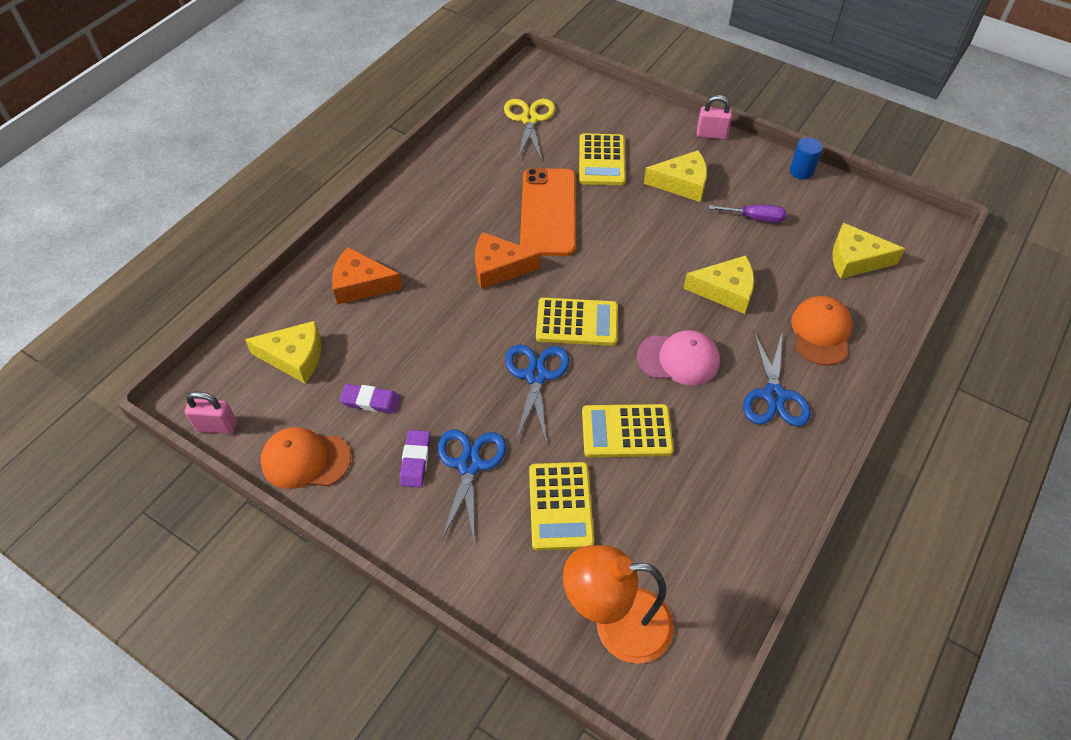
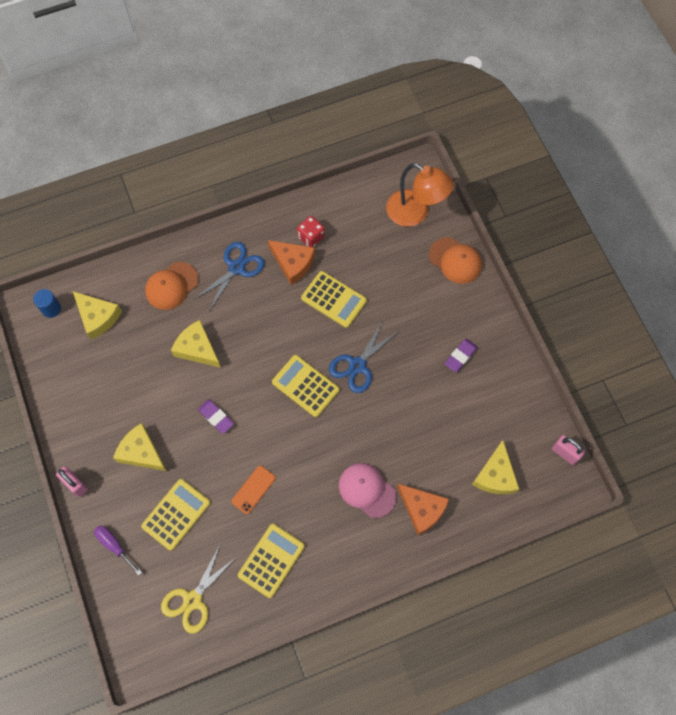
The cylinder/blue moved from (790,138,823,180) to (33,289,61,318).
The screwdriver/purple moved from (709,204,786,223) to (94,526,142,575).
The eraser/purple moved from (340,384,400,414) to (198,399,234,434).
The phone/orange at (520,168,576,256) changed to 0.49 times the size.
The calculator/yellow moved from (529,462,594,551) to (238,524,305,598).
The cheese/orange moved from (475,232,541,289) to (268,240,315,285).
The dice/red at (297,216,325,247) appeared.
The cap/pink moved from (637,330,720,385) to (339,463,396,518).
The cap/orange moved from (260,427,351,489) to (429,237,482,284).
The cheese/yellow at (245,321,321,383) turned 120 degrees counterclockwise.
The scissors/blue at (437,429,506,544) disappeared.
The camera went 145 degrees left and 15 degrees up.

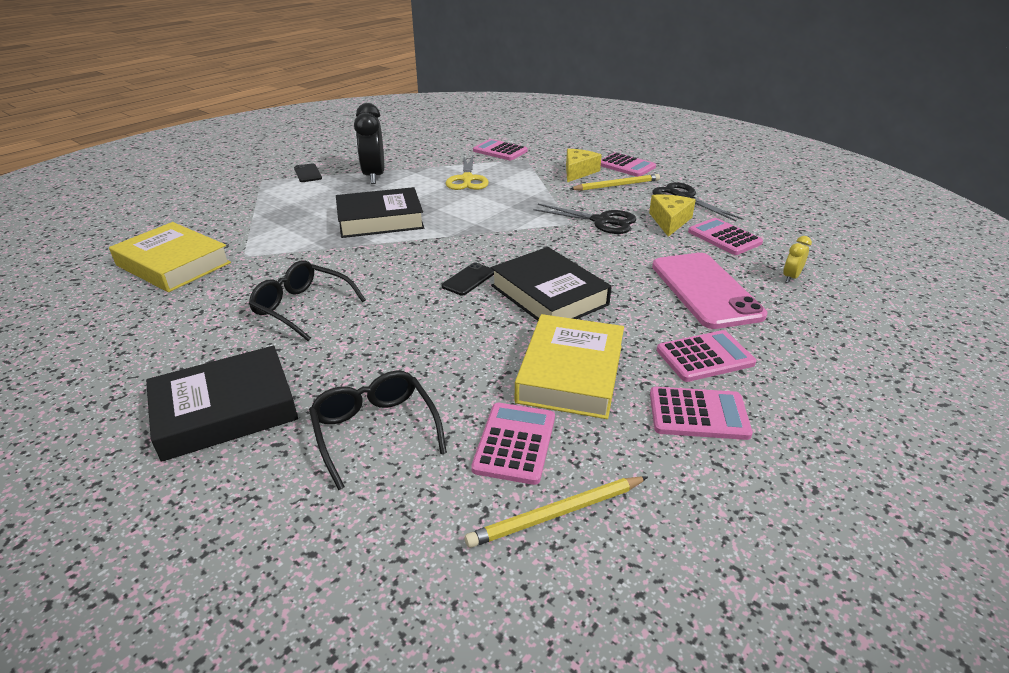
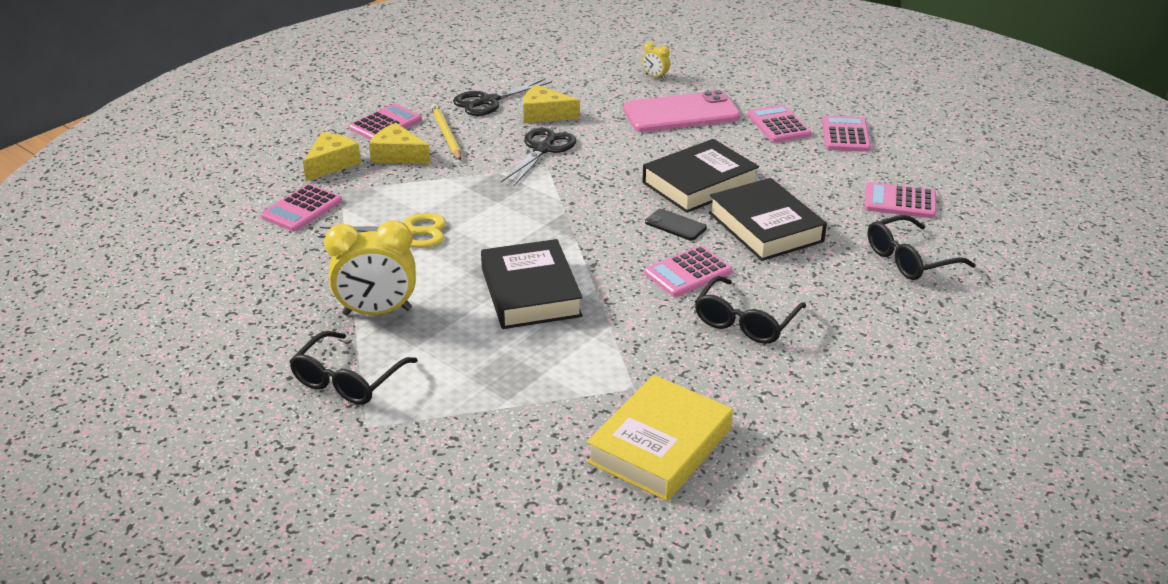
The phone/black at (294,163,322,182) was replaced by the glasses/black at (289,331,418,405).
The cheese/yellow at (303,132,361,181) appeared.
The clock/black at (354,103,384,184) became the clock/yellow at (324,220,416,315).
The calculator/pink moved from (688,218,763,255) to (644,245,732,297).
The book/black moved from (146,346,298,462) to (709,178,827,261).
The pencil/yellow at (465,476,648,548) disappeared.
The book/yellow at (515,314,624,419) disappeared.
The camera went 90 degrees left and 0 degrees up.

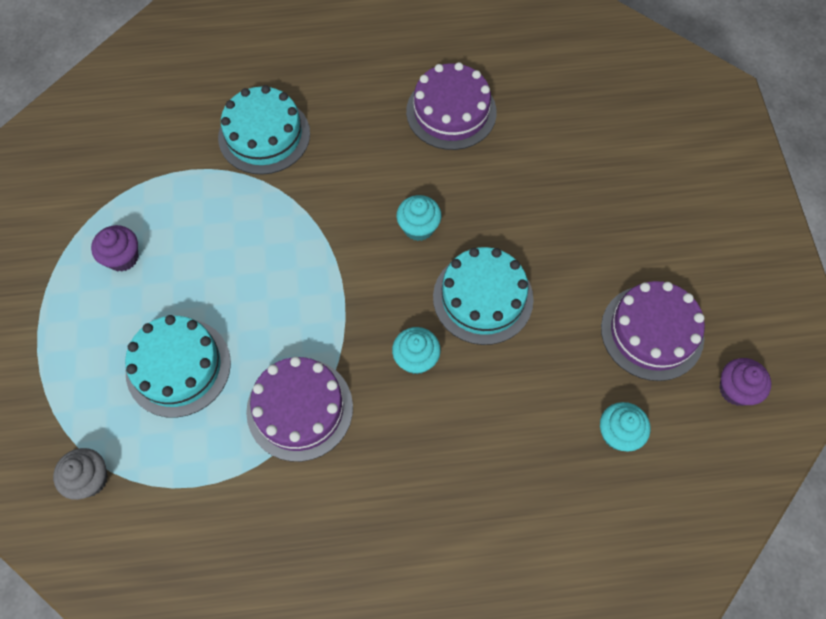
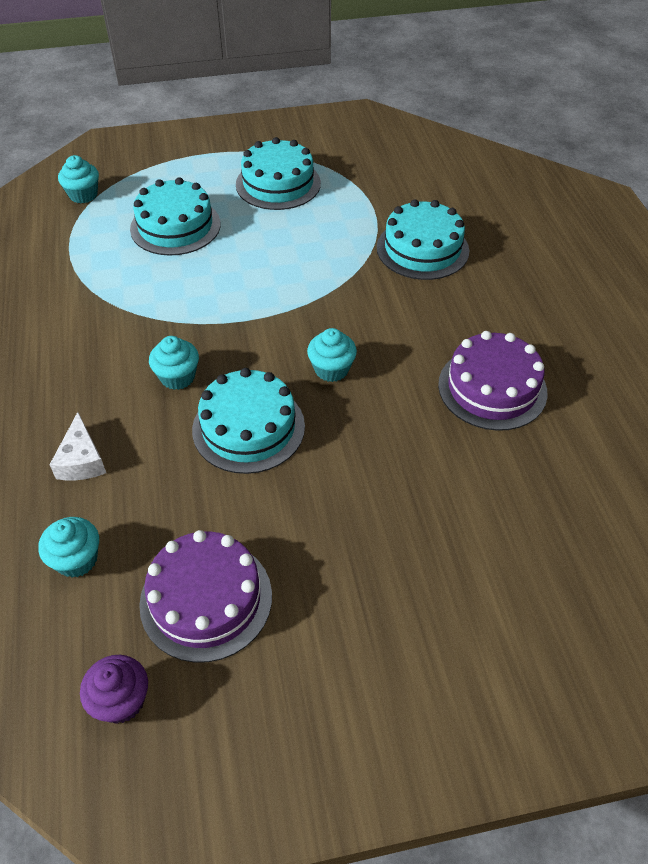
The cheese/white at (50,412,106,480) appeared.
The cupcake/grey at (53,448,108,500) became the cupcake/turquoise at (58,155,99,203).
The cupcake/purple at (91,225,139,272) was replaced by the cake/turquoise at (236,137,321,210).
The cake/purple at (246,357,353,462) disappeared.
The camera went 85 degrees right and 15 degrees down.

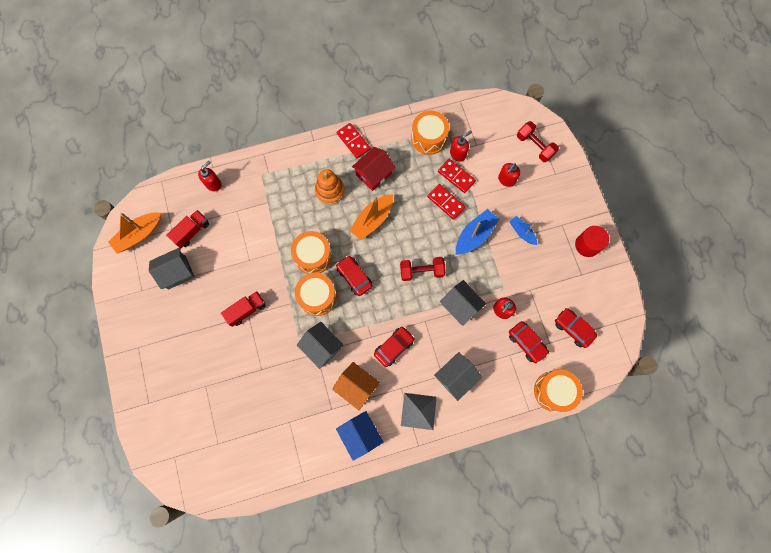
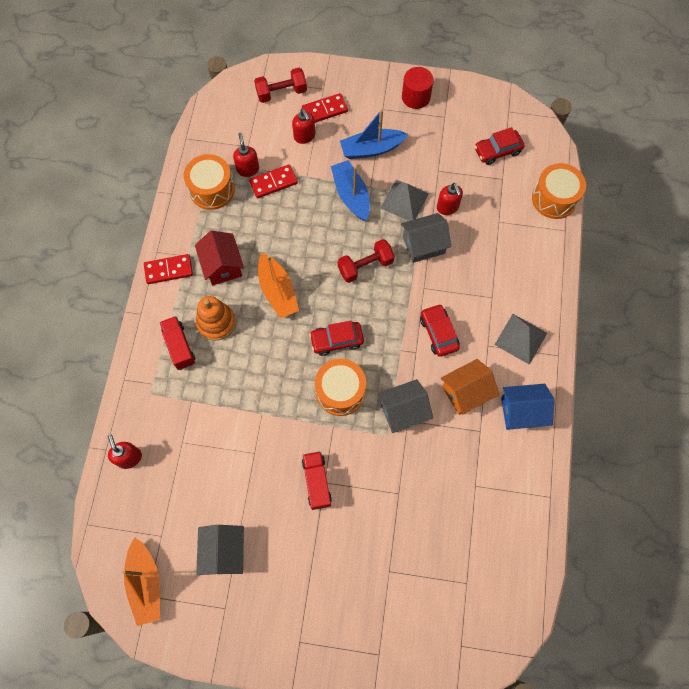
The truck/red moved from (166,210,209,248) to (160,316,195,370).
The domino/red moved from (427,184,465,220) to (302,93,348,123).
The dumbbell/red at (400,257,446,281) turned 45 degrees clockwise.
The boat/blue at (509,216,537,245) changed to 1.60 times the size.
The pyramid/grey at (381,180,429,221) appeared.
The drum/orange at (291,231,332,274) disappeared.
The house/grey at (434,352,482,401) disappeared.
The car/red at (509,321,549,364) disappeared.
The camera went 65 degrees left and 5 degrees down.

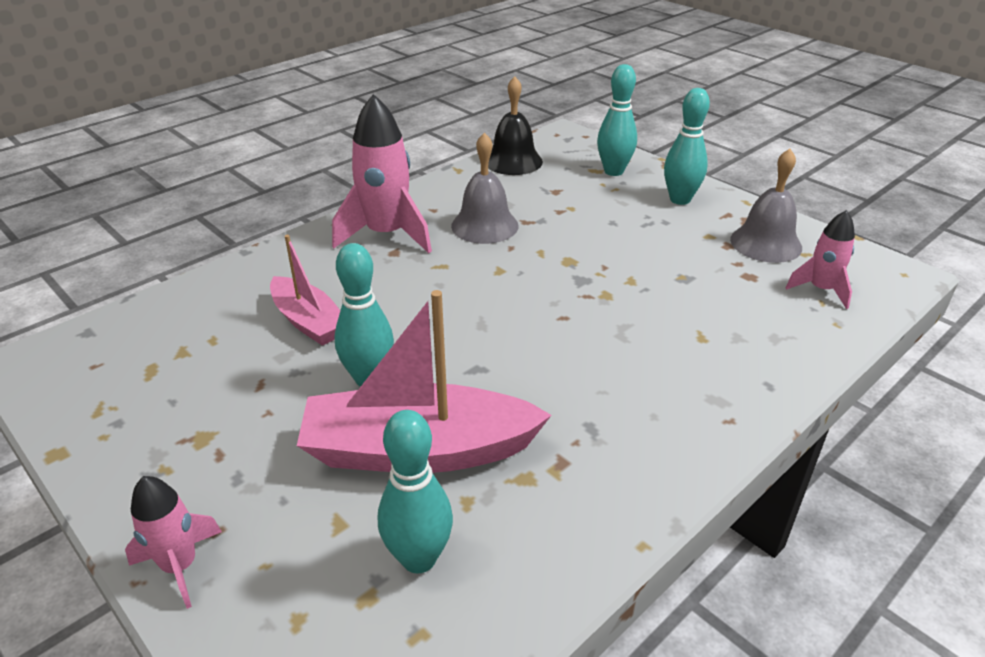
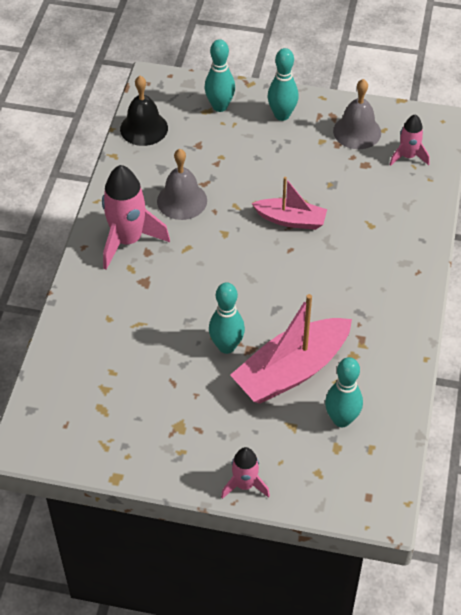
The boat/pink moved from (270,235,340,346) to (251,177,327,230).
The camera went 35 degrees left and 15 degrees up.

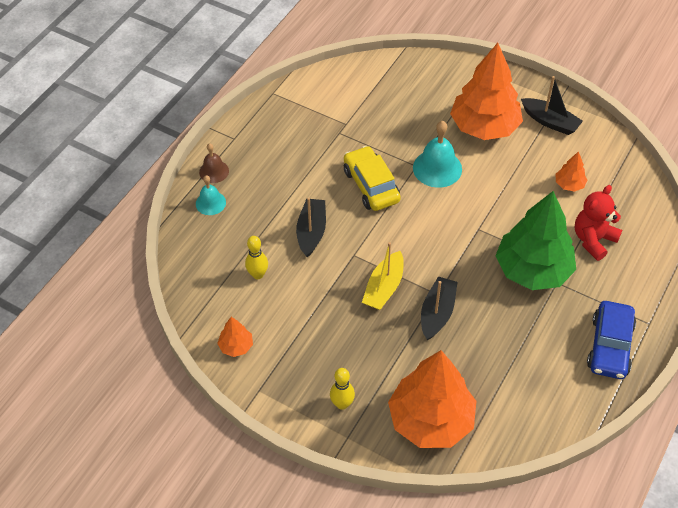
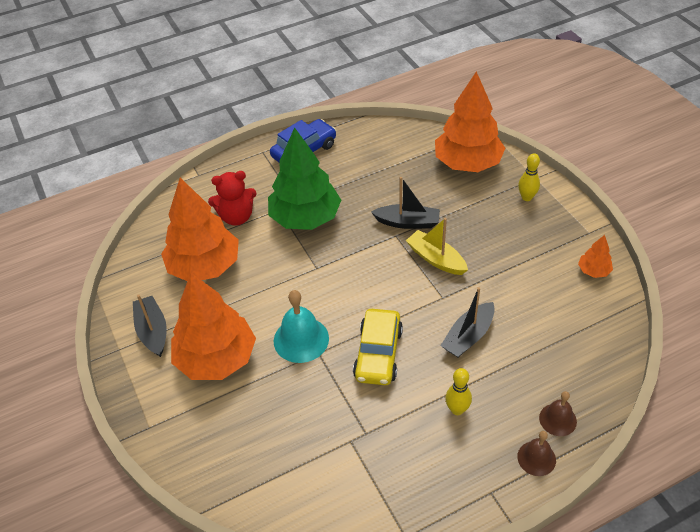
The tree/orange at (556,151,587,192) changed to 2.34 times the size.
The boat/black at (421,277,457,340) turned 135 degrees counterclockwise.
The boat/yellow at (362,242,404,310) turned 105 degrees counterclockwise.
The bowling pin/yellow moved from (245,236,268,279) to (445,368,472,415).
The bell/turquoise at (196,175,226,215) became the bell/brown at (539,391,577,436).
The camera went 145 degrees left and 5 degrees down.

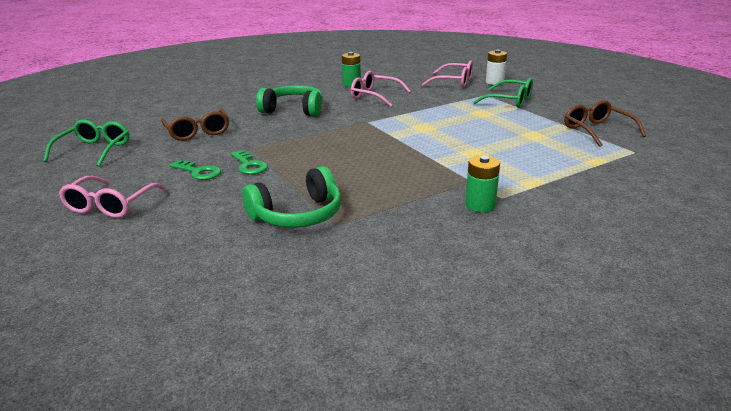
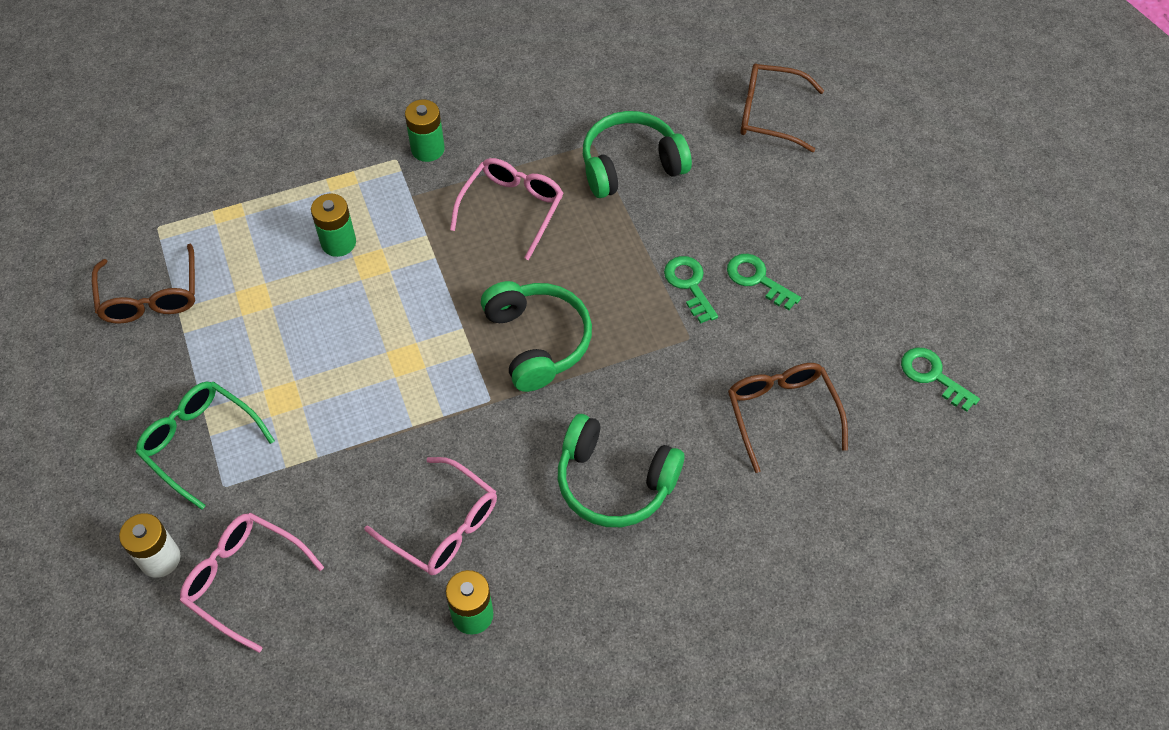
The battery/green at (311,193,356,257) appeared.
The glasses/pink moved from (59,176,166,218) to (450,158,563,260).
The headphones/green at (481,281,592,392) appeared.
The glasses/brown at (741,64,824,152) appeared.
The glasses/green at (44,119,129,167) was replaced by the key/green at (901,348,980,412).
The camera went 170 degrees left and 30 degrees up.

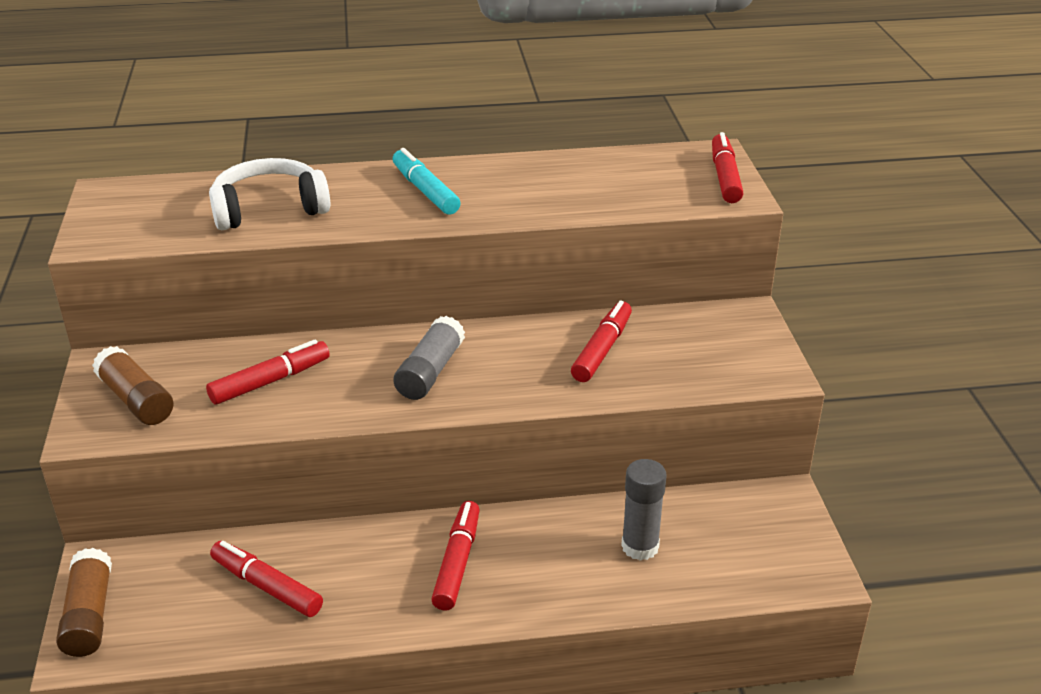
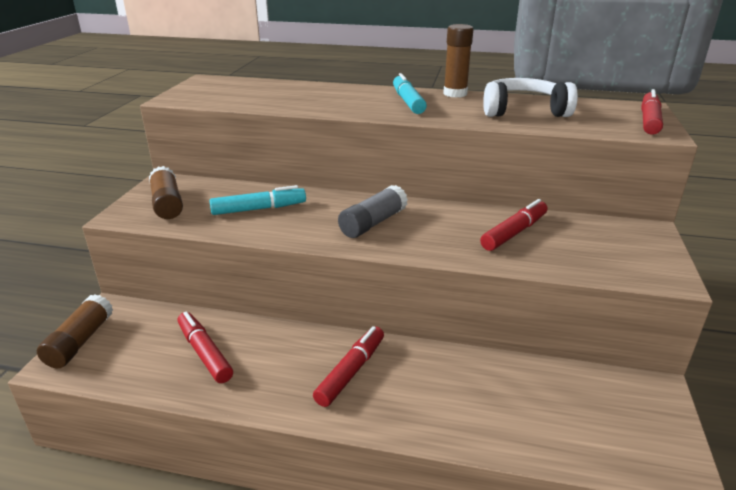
The marker/red at (206,339,330,404) became the marker/turquoise at (209,185,306,215).
The glue stick/brown at (443,24,473,98) appeared.
The headphones/white moved from (209,158,330,230) to (483,78,578,117).
The glue stick/grey at (621,459,667,560) disappeared.
The camera went 20 degrees right and 5 degrees down.

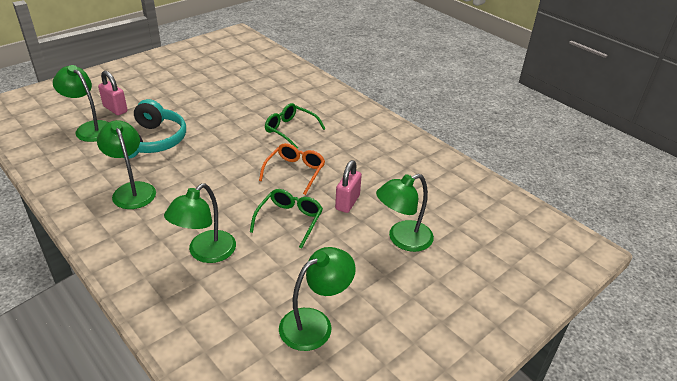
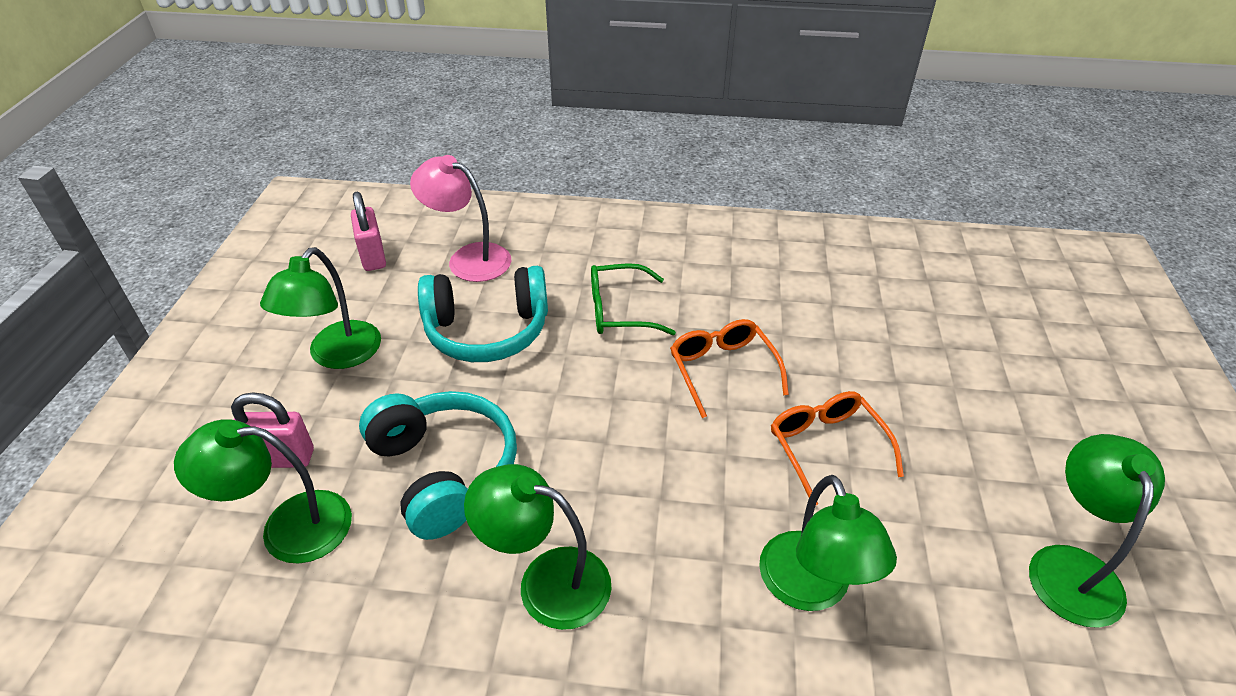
The lamp/green moved from (376,174,434,252) to (260,247,381,369).
The padlock/pink moved from (335,160,362,213) to (351,191,386,271).
The lamp/pink at (410,155,511,282) appeared.
The headphones/turquoise at (418,266,548,362) appeared.
The glasses/green at (250,189,323,249) became the glasses/orange at (771,391,904,505).
The camera went 40 degrees left and 5 degrees up.

